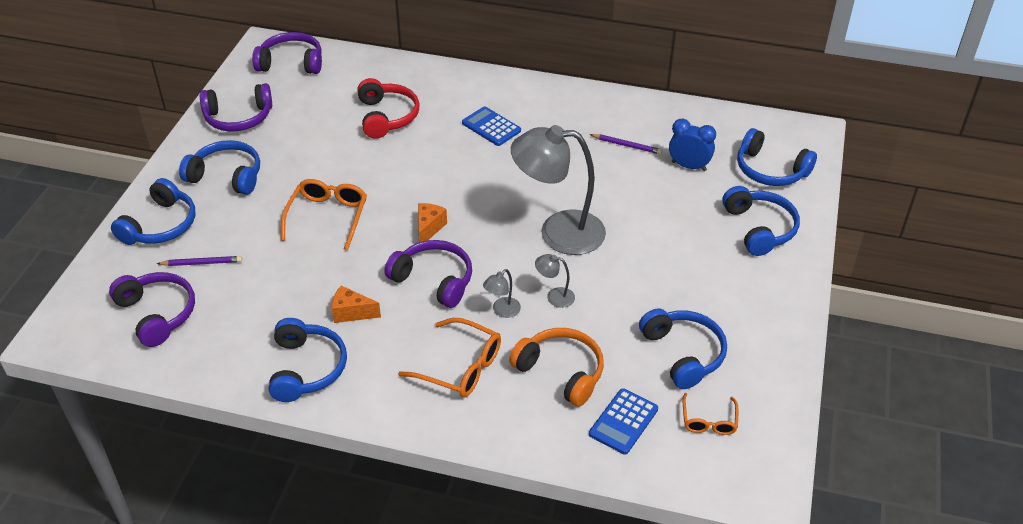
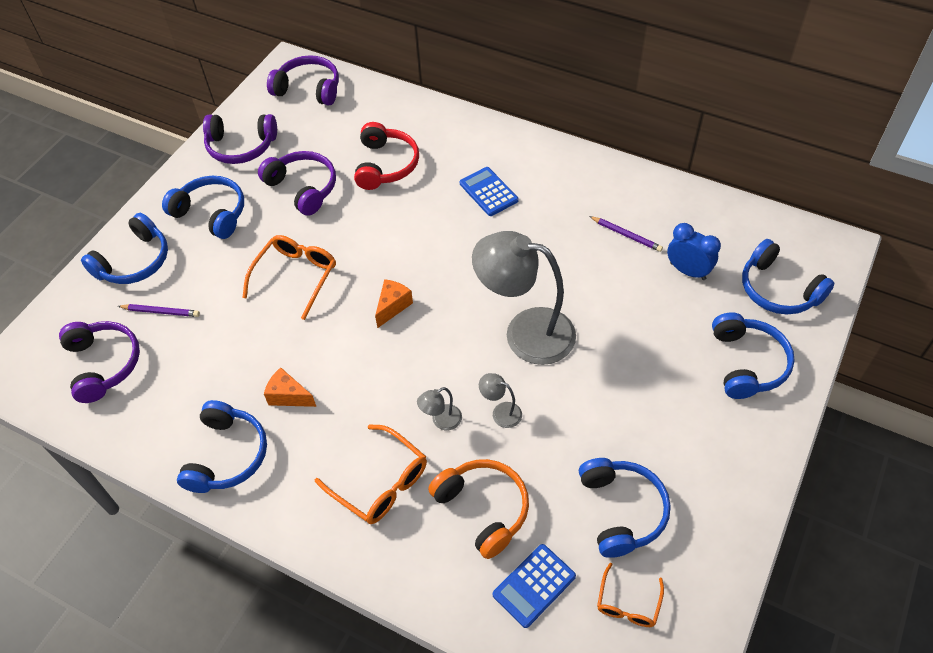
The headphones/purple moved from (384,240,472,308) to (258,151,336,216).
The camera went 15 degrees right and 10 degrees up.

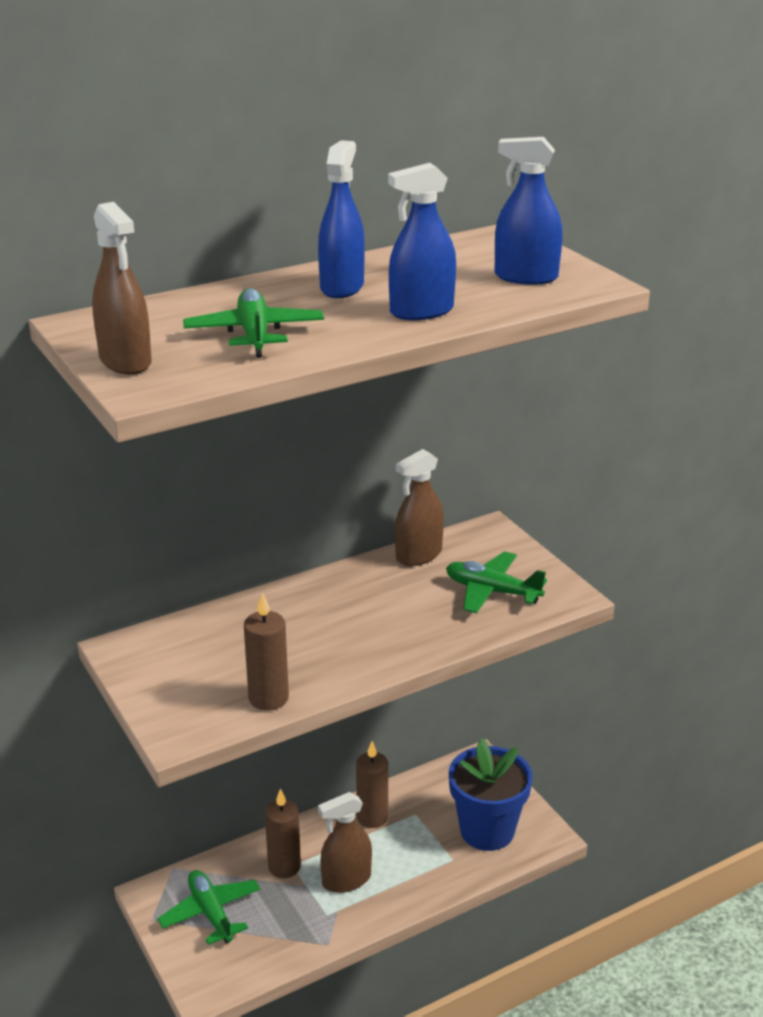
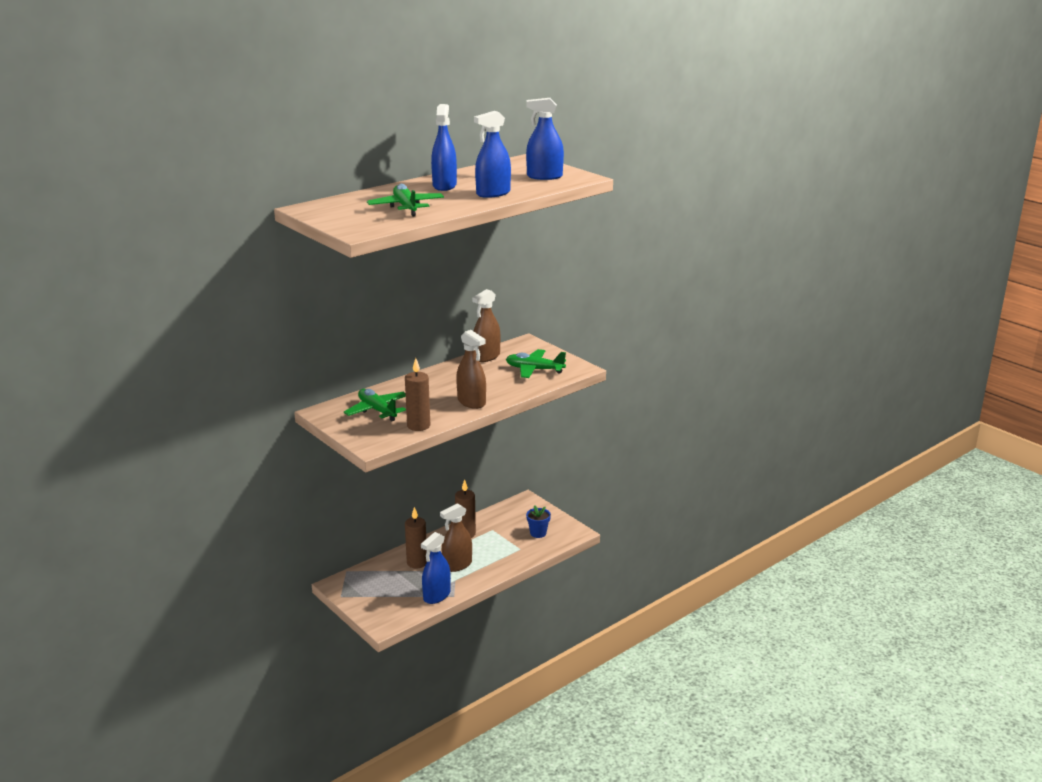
The plane/green moved from (157,870,260,945) to (344,389,406,421).
The spray bottle/blue at (421,532,451,604) appeared.
The spray bottle/brown moved from (92,202,152,374) to (456,330,486,409).
The flower pot/blue at (449,738,533,851) changed to 0.48 times the size.
The camera went 10 degrees left and 5 degrees down.

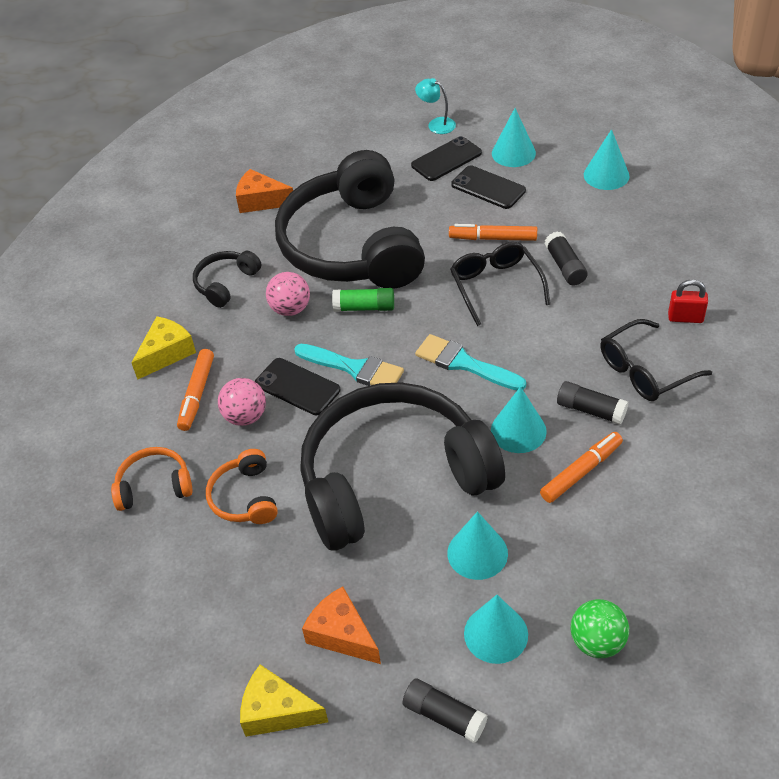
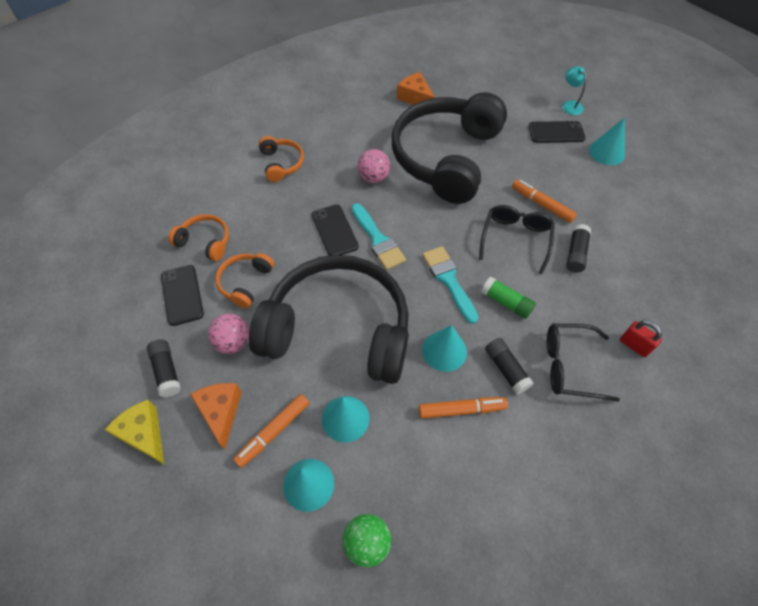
The glue stick/black moved from (402,679,488,743) to (147,339,181,397).
The phone/black moved from (451,165,526,209) to (161,265,204,326).
The ball/pink moved from (218,378,266,426) to (208,314,249,354).
The marker/orange moved from (177,349,214,431) to (233,394,309,468).
The cheese/yellow at (131,316,196,380) was replaced by the headphones/orange at (259,136,304,182).
The glue stick/green moved from (332,288,394,312) to (481,277,536,319).
The headphones/black at (193,251,262,308) disappeared.
The cone/turquoise at (584,129,629,190) disappeared.
The camera went 30 degrees right and 10 degrees up.

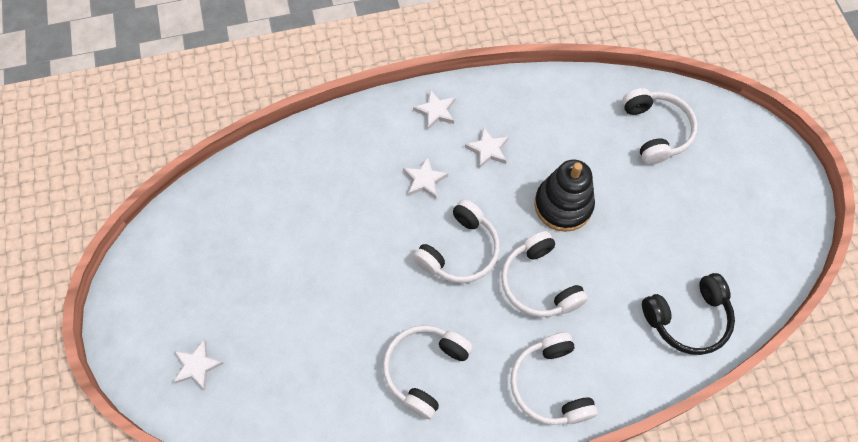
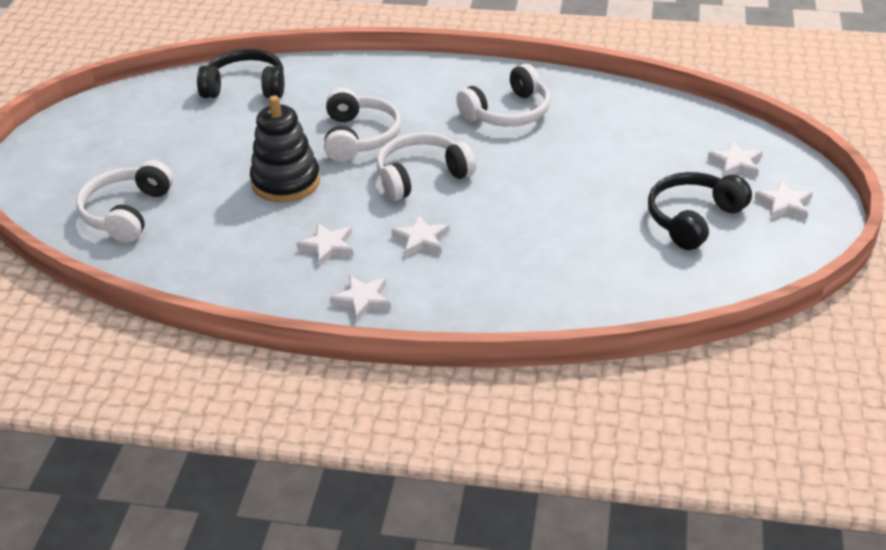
The headphones/black at (648,172,752,250) appeared.
The star/white at (754,180,813,220) appeared.
The headphones/white at (510,333,598,425) disappeared.
The camera went 155 degrees left and 25 degrees down.

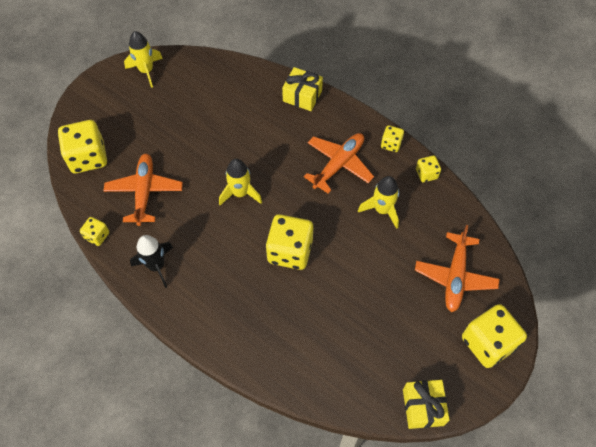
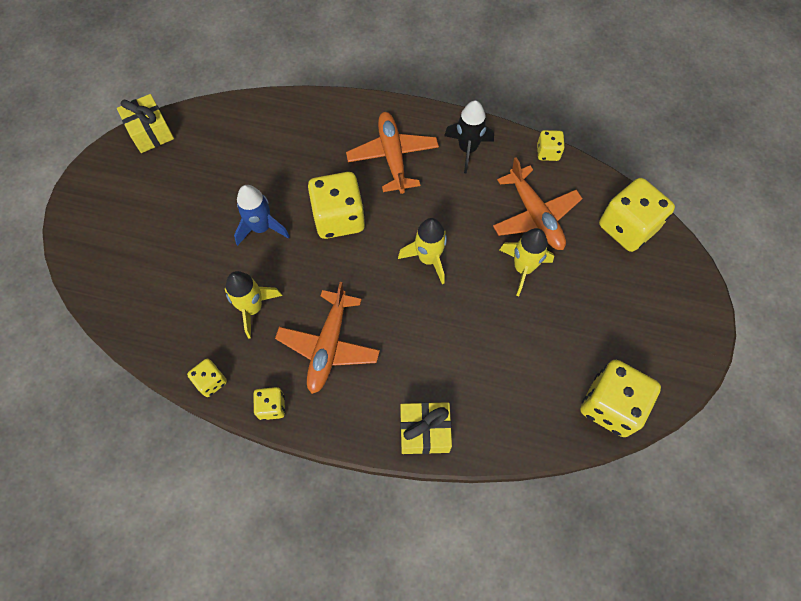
The rocket/blue at (234,185,290,246) appeared.
The plane/orange moved from (415,225,500,312) to (346,112,439,194).
The rocket/yellow moved from (124,31,163,88) to (500,228,554,296).
The dice/yellow moved from (462,304,527,368) to (580,360,661,437).
The camera went 155 degrees right and 5 degrees up.

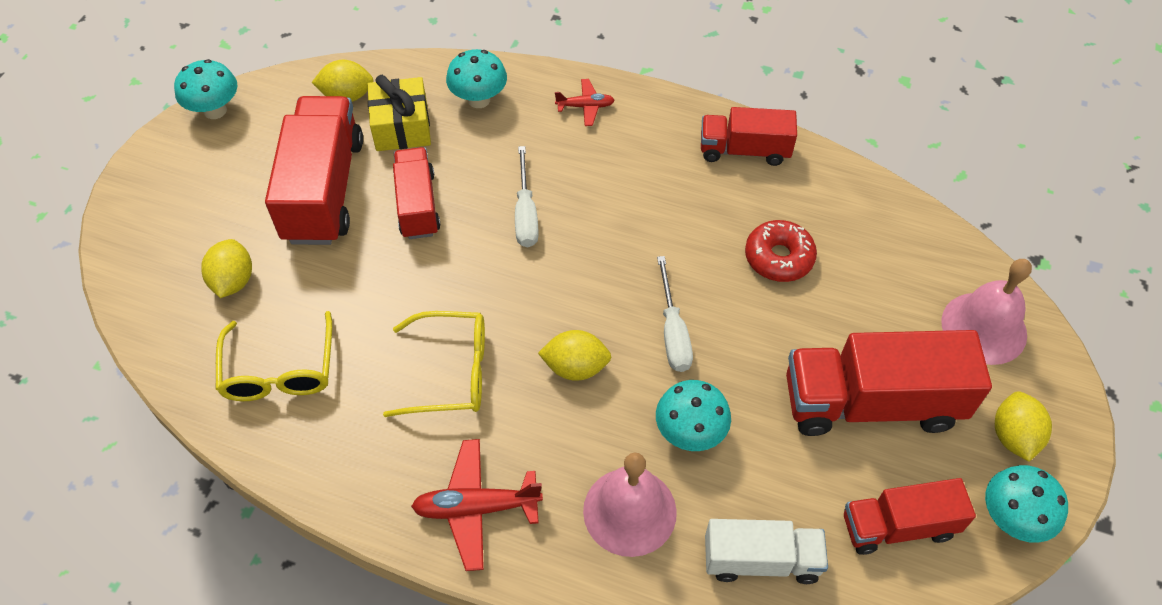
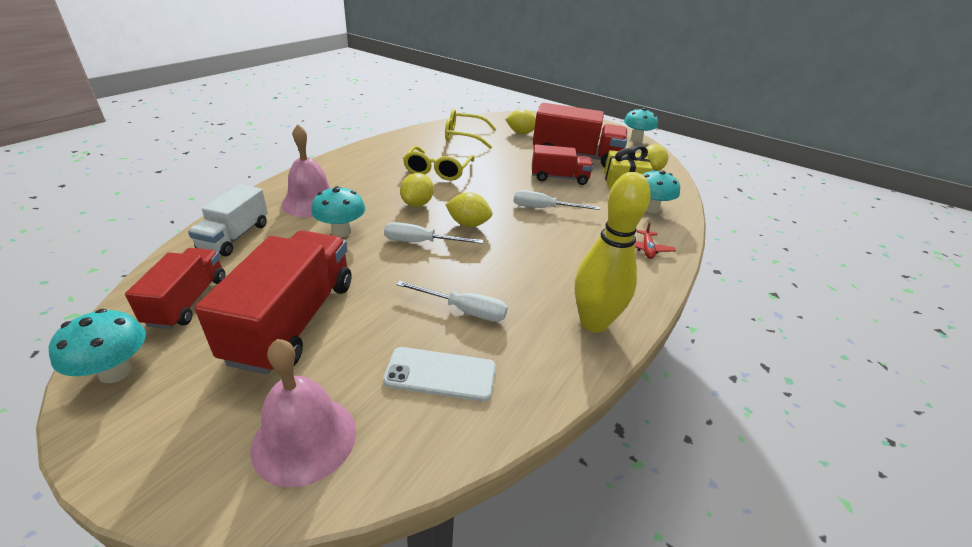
The phone/white at (383,347,496,401) appeared.
The donut/red at (745,220,817,282) was replaced by the screwdriver/white at (396,280,508,322).
The lemon/yellow moved from (995,391,1052,461) to (445,192,492,227).
The truck/red at (701,107,797,166) was replaced by the bowling pin/yellow at (575,172,651,333).
The plane/red at (411,439,543,571) disappeared.
The camera went 100 degrees right and 20 degrees down.

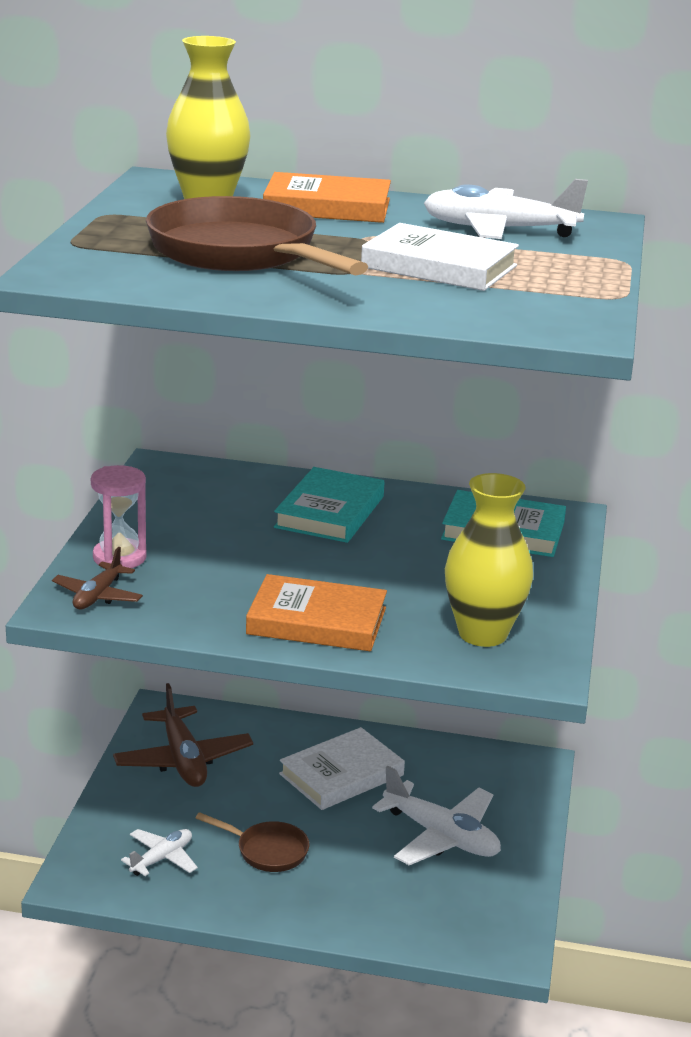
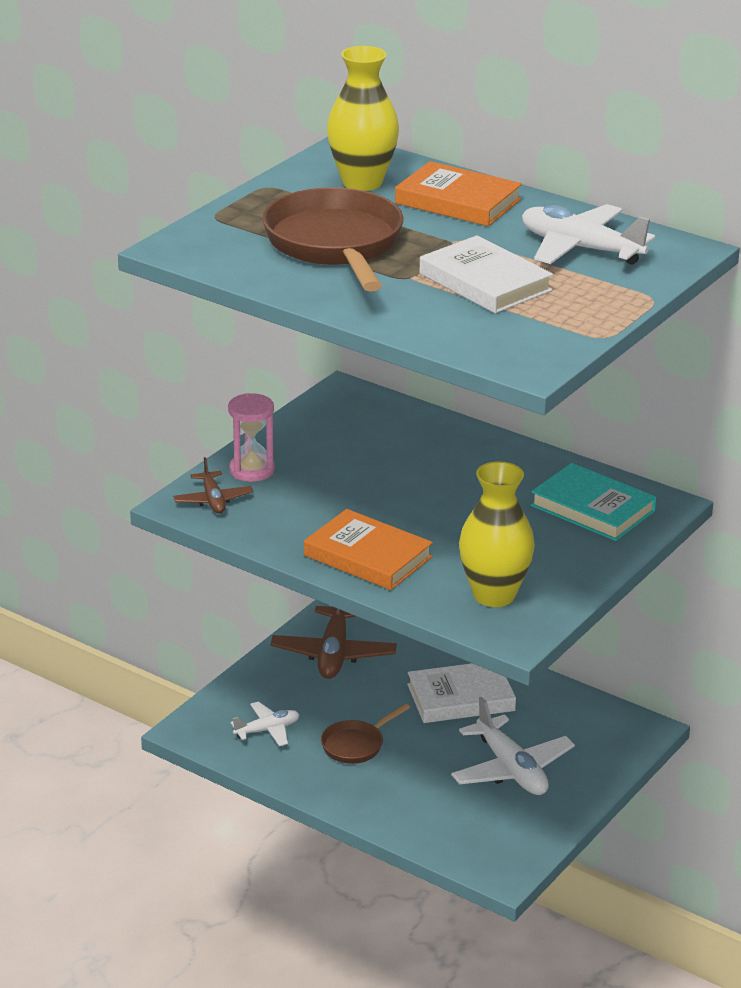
The plane/brown at (52,547,143,609) turned 60 degrees counterclockwise.
The pan/brown at (196,812,309,872) turned 90 degrees clockwise.
The book/turquoise at (274,467,384,543) disappeared.
The camera went 25 degrees right and 5 degrees up.

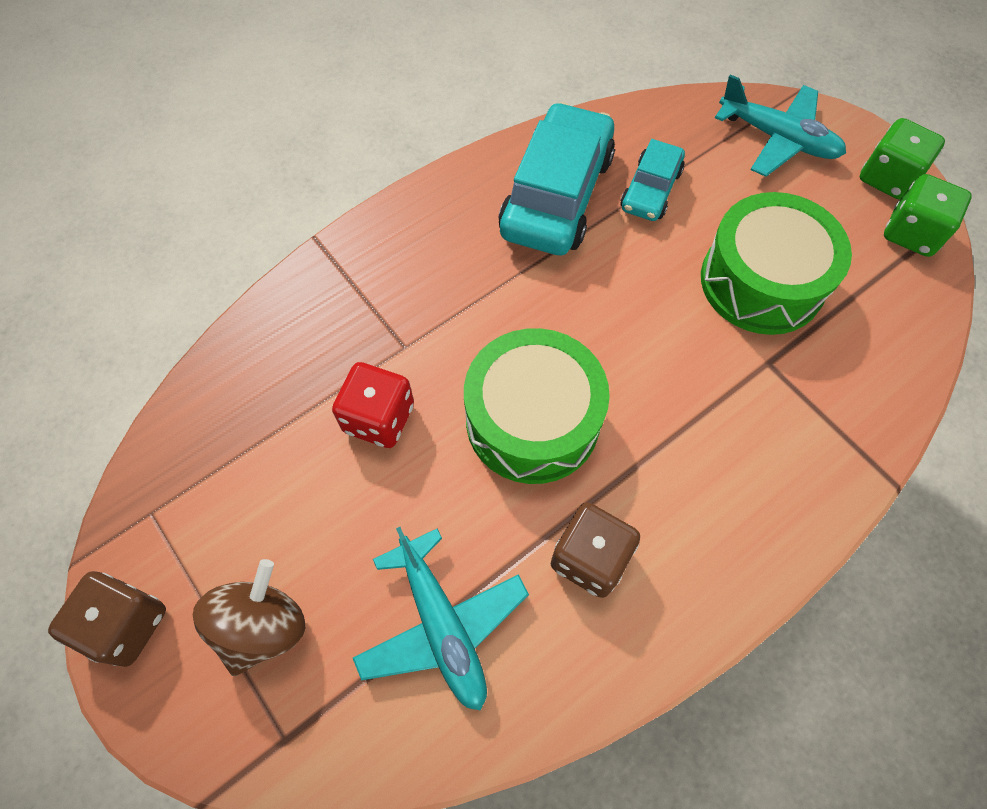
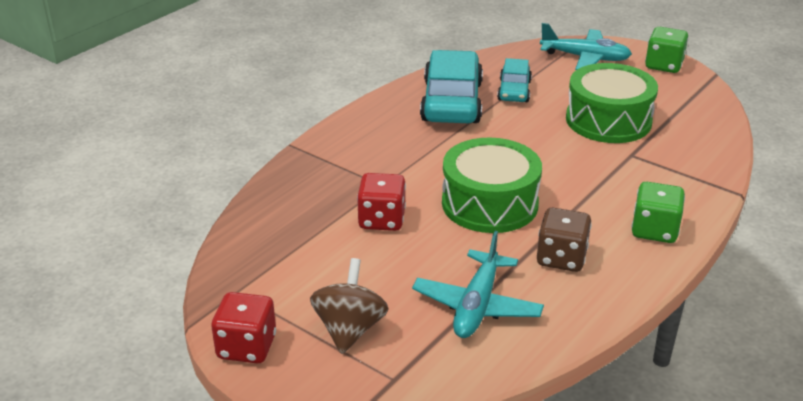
The dice/brown at (48,571,166,667) became the dice/red at (211,292,276,363).
The plane/turquoise at (353,527,529,711) turned 60 degrees clockwise.
The dice/green moved from (884,174,972,257) to (632,182,685,243).
The camera went 15 degrees left and 30 degrees down.

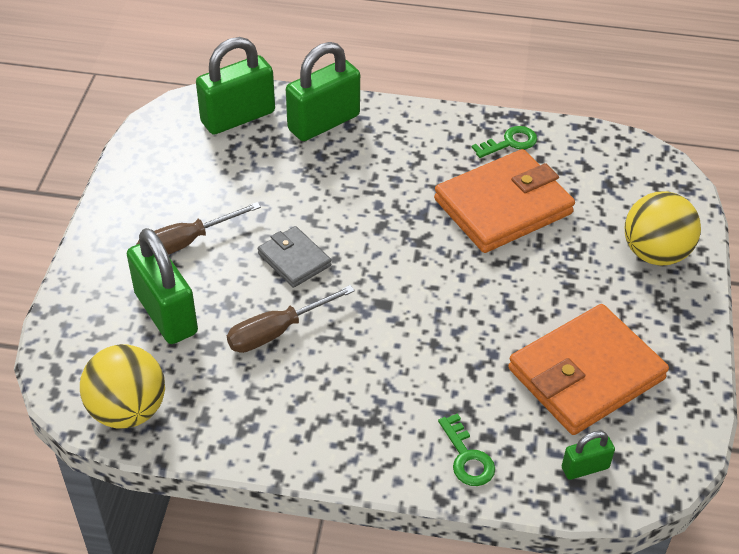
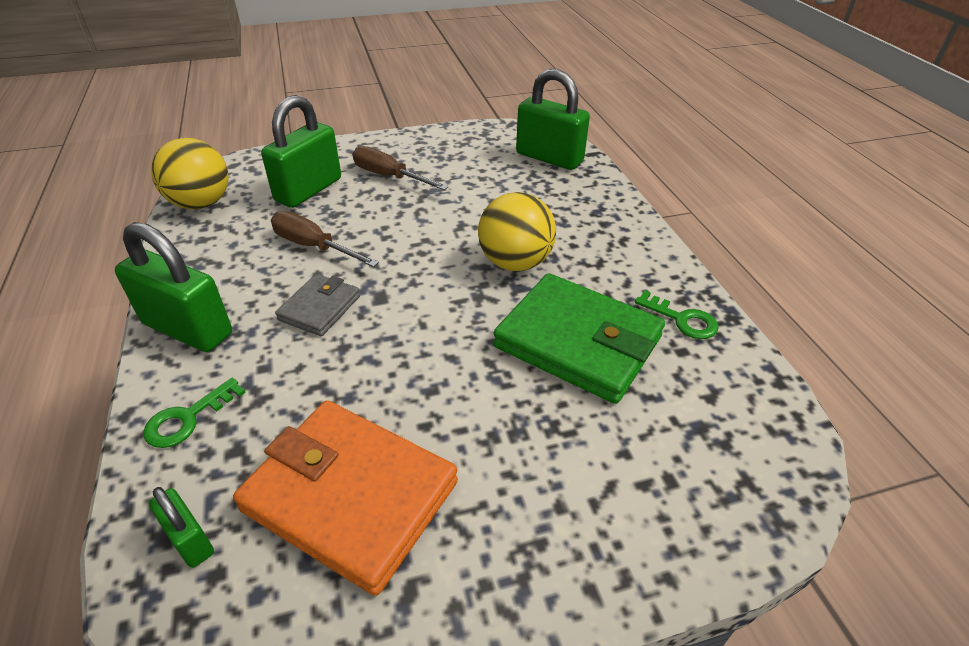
The padlock/green moved from (286,42,360,141) to (115,222,232,352).
The wallet/grey moved from (258,226,331,288) to (275,274,360,336).
The ball/yellow moved from (625,191,701,266) to (478,192,556,271).
The wallet/orange at (434,149,575,253) became the wallet/green at (493,273,665,404).
The camera went 65 degrees right and 5 degrees down.

